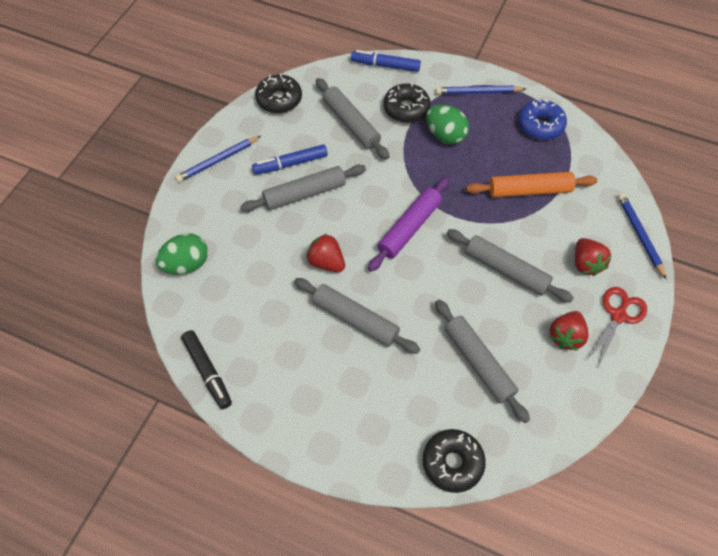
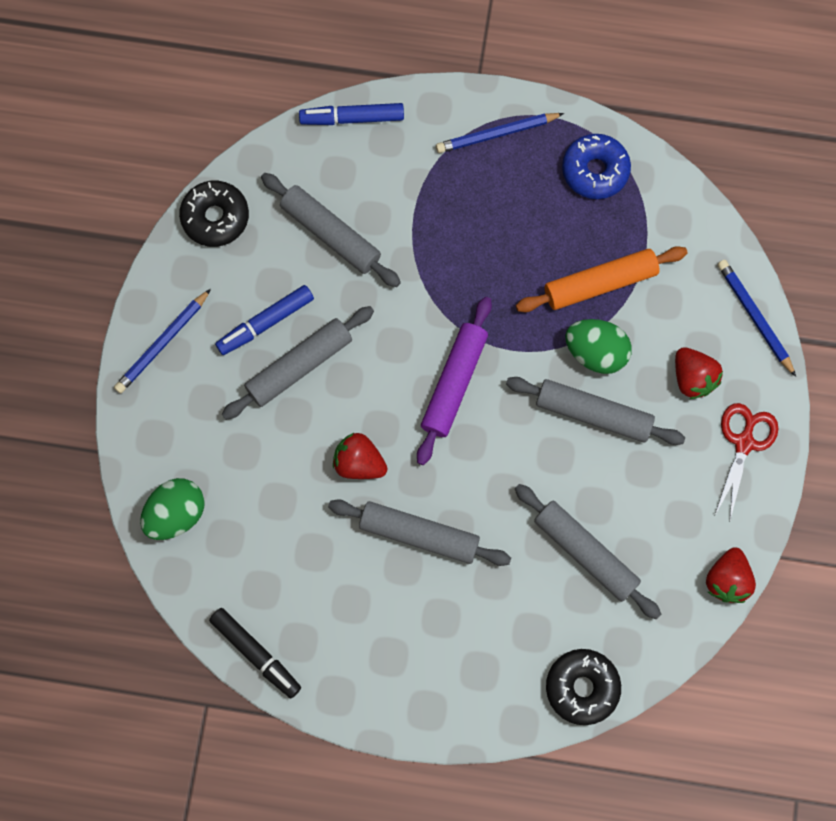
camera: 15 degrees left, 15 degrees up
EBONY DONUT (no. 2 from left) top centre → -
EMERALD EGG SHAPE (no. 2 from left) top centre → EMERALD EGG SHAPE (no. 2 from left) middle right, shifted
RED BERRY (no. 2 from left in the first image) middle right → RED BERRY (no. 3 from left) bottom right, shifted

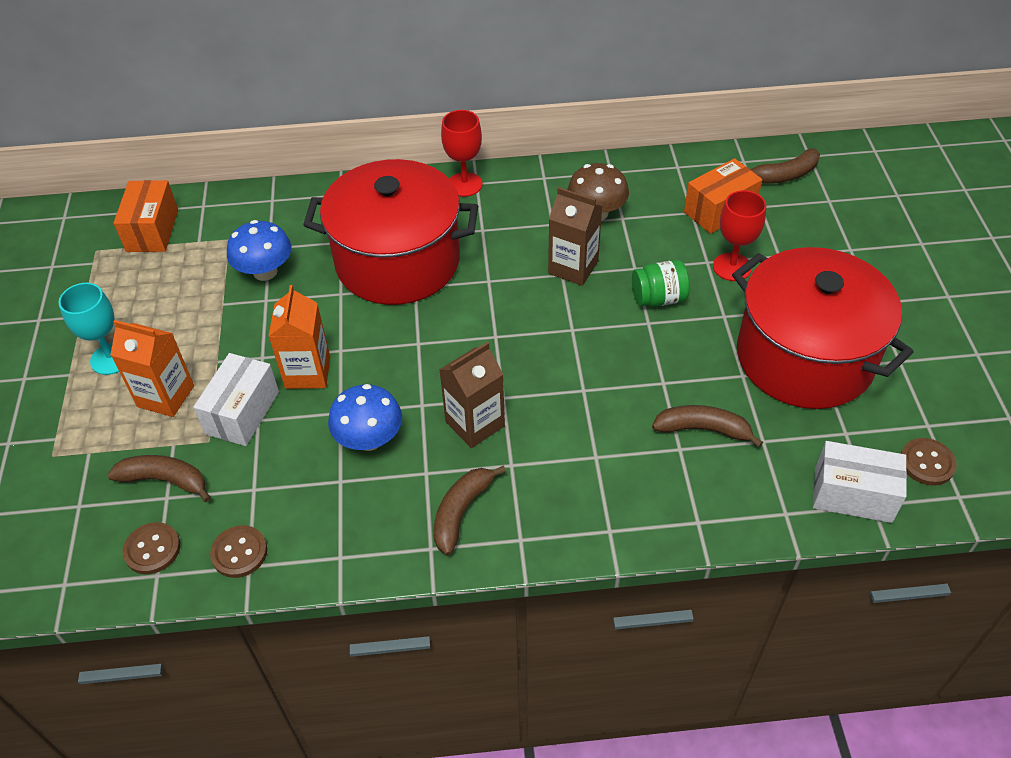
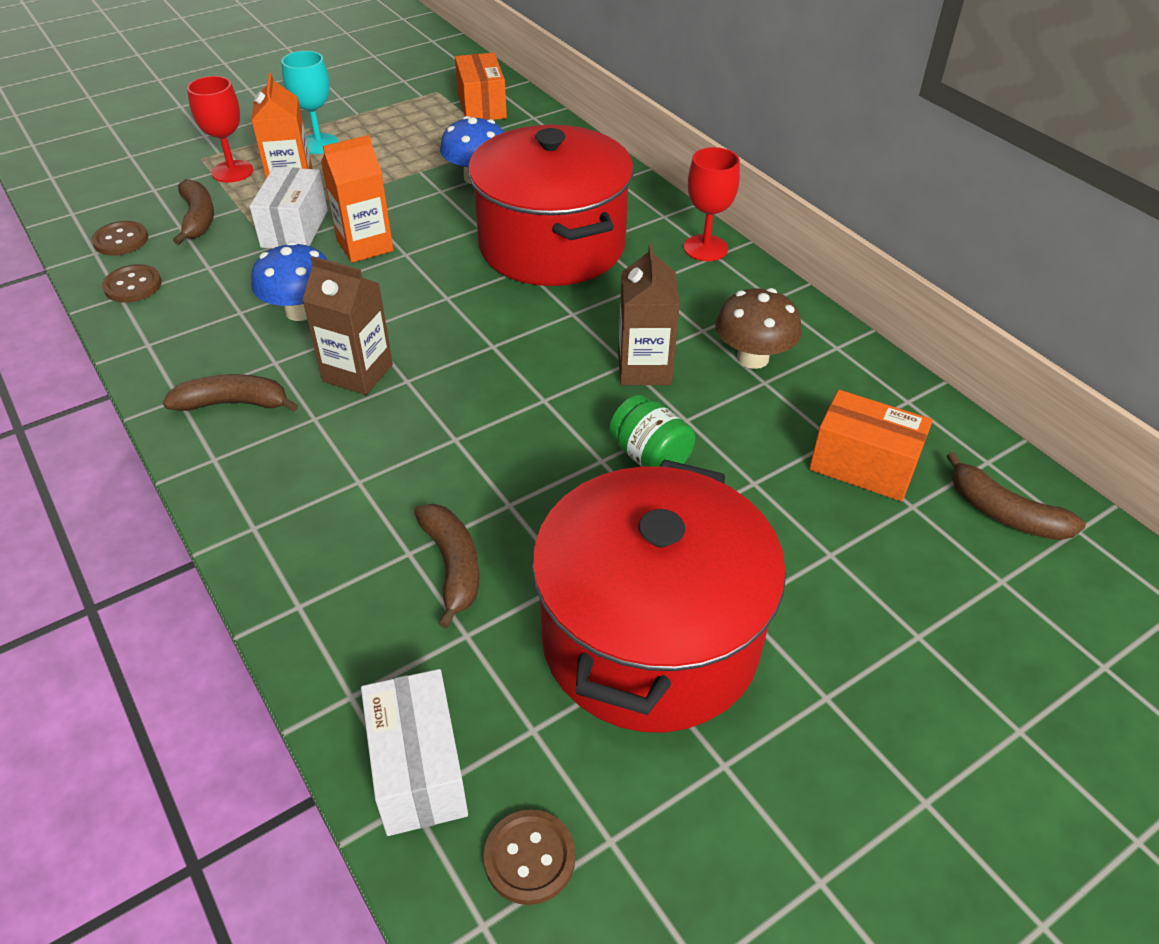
camera: 60 degrees right, 5 degrees down
RED WINE GLASS (no. 2 from left in the first image) top right → RED WINE GLASS (no. 1 from left) top left, shifted
ORANGE BOX (no. 1 from left) top left → ORANGE BOX (no. 1 from left) top centre, 75 degrees counterclockwise
WHITE BOX (no. 1 from left) middle left → WHITE BOX (no. 1 from left) top left, 75 degrees counterclockwise

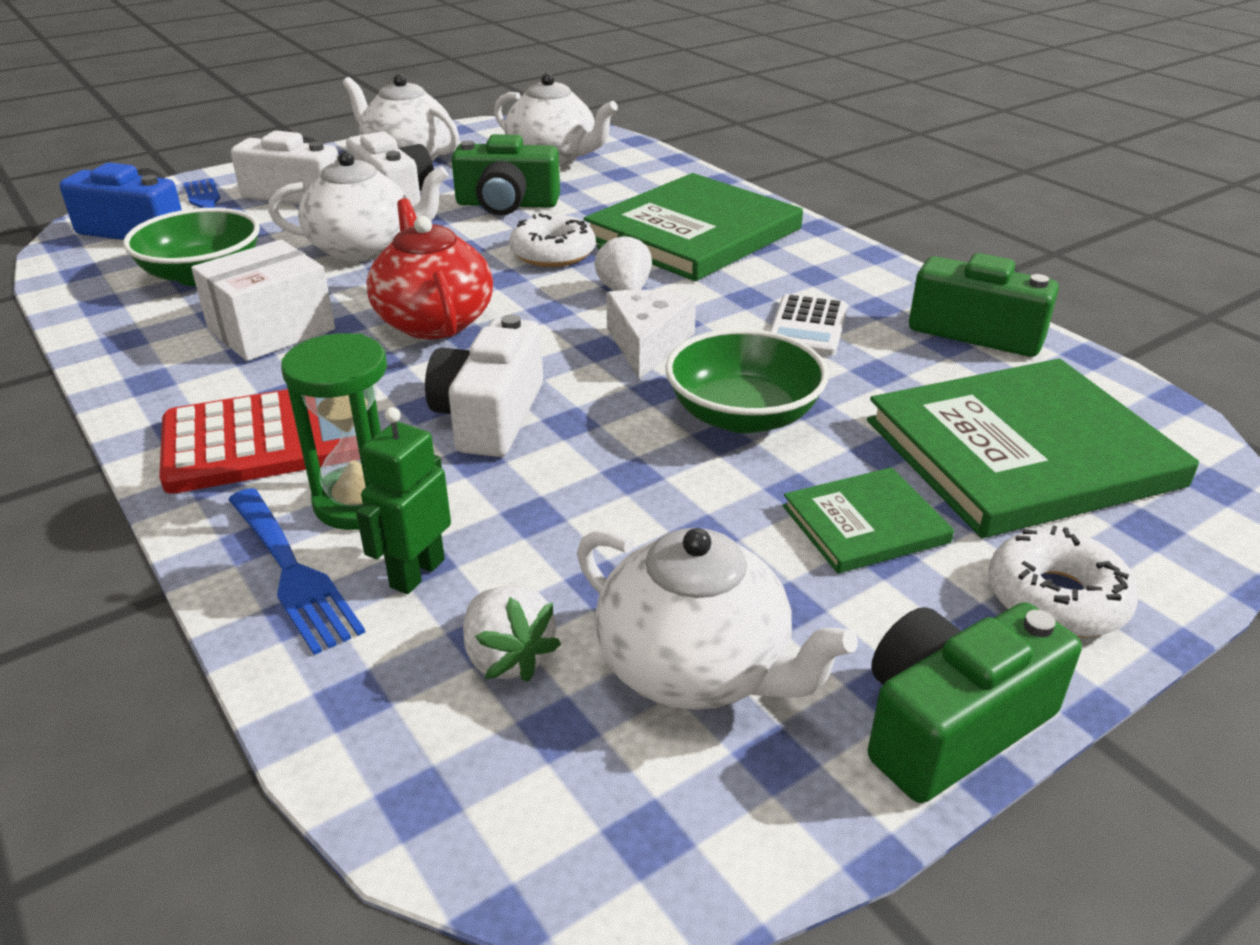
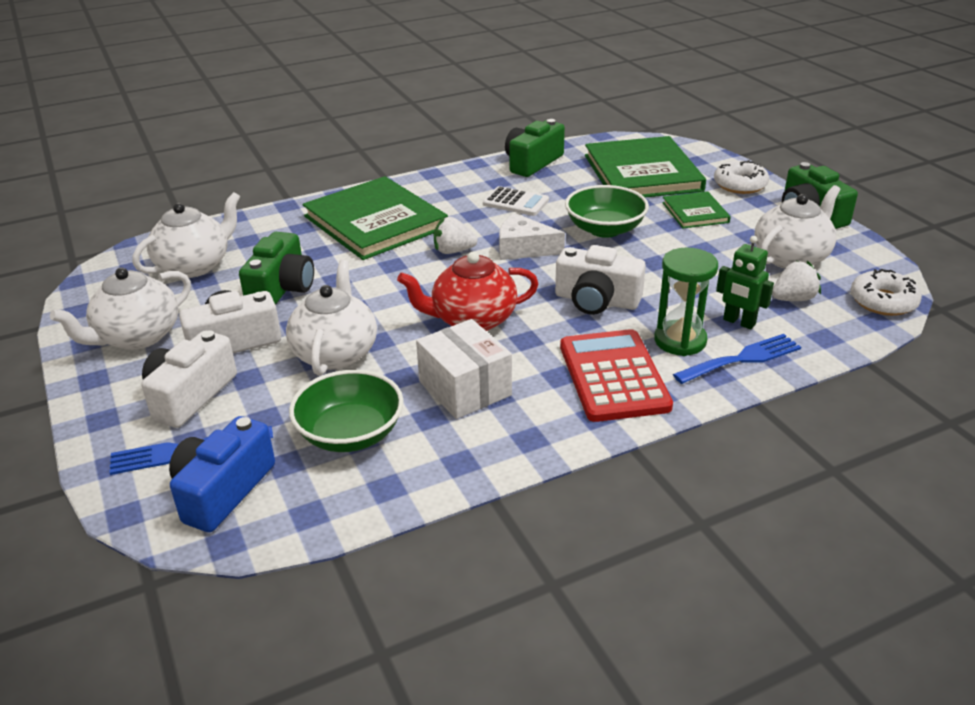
camera: 80 degrees left, 0 degrees up
WHITE DONUT (no. 1 from left in the first image) top centre → WHITE DONUT (no. 2 from left) middle right, shifted

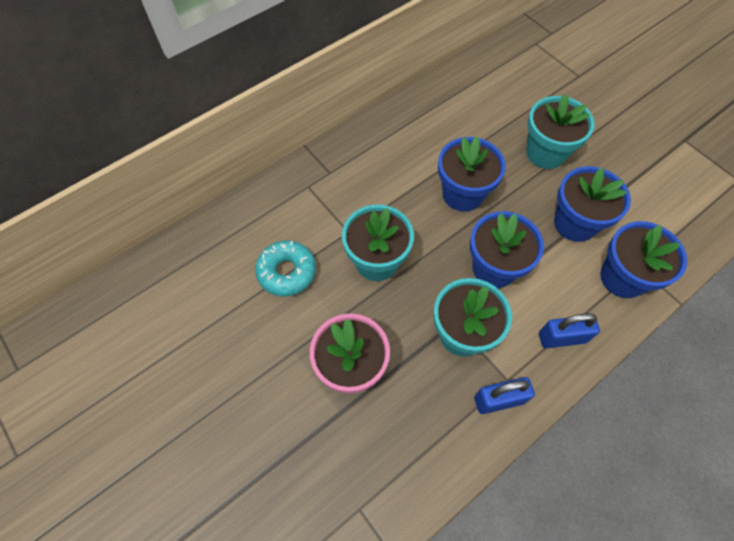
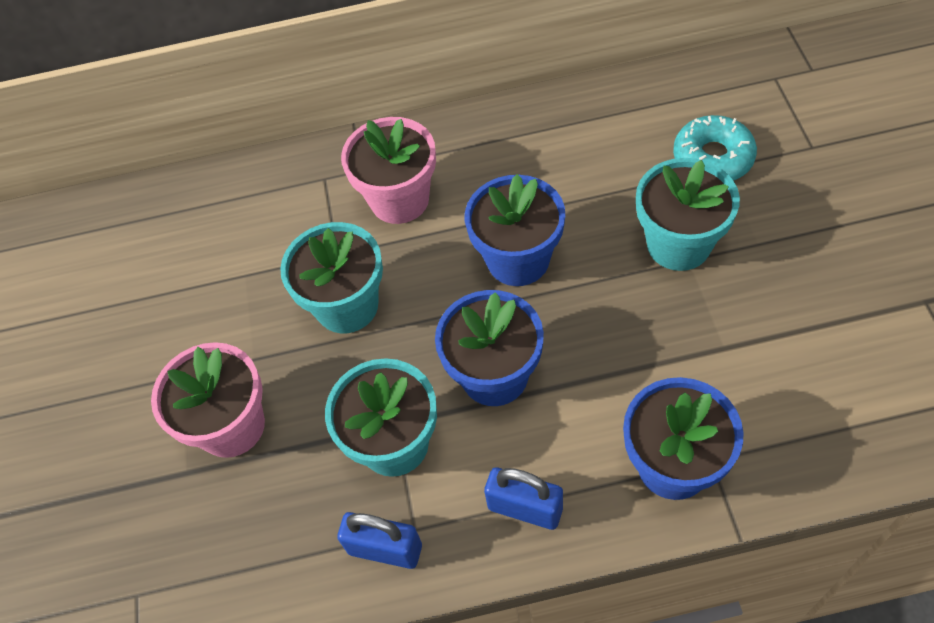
camera: 35 degrees right, 5 degrees down
BLUE FLOWER POT (no. 3 from left) middle right → -
- → PINK FLOWER POT (no. 2 from left) top centre
AQUA DONUT centre → AQUA DONUT top right, shifted

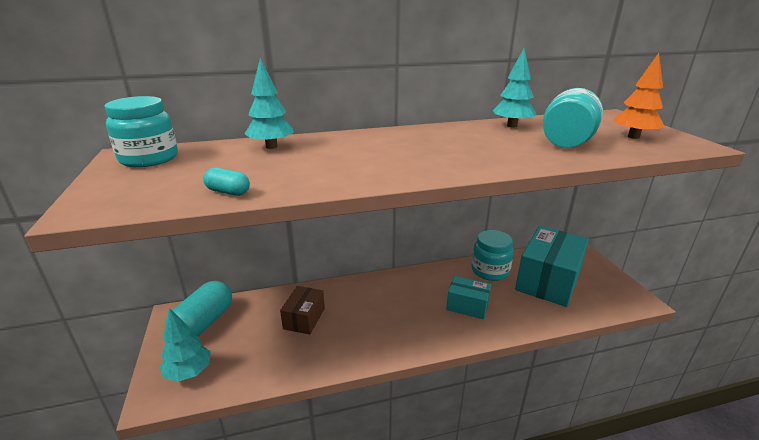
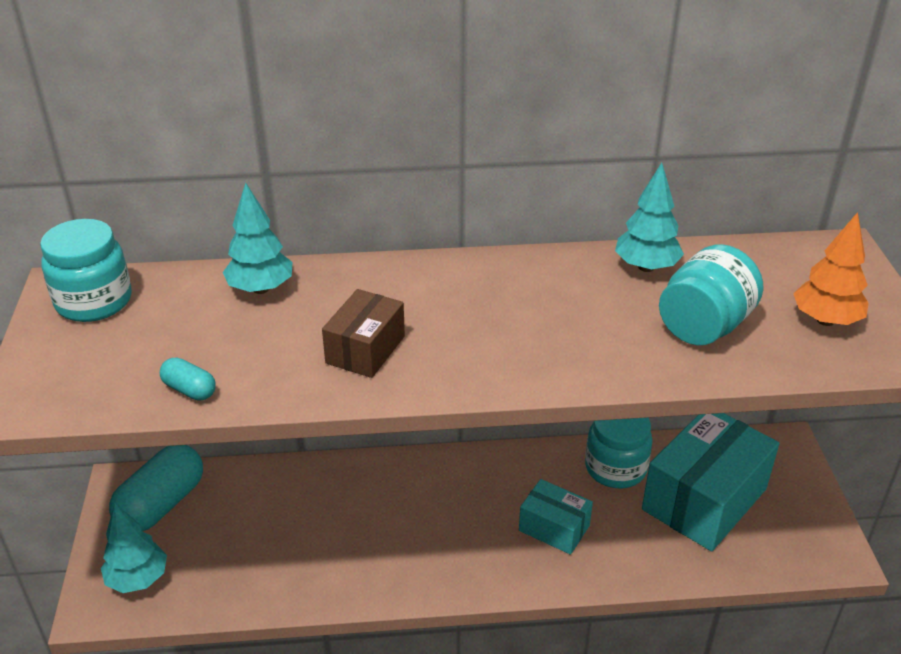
camera: 10 degrees right, 10 degrees up
BROWN BOX bottom centre → BROWN BOX centre, shifted

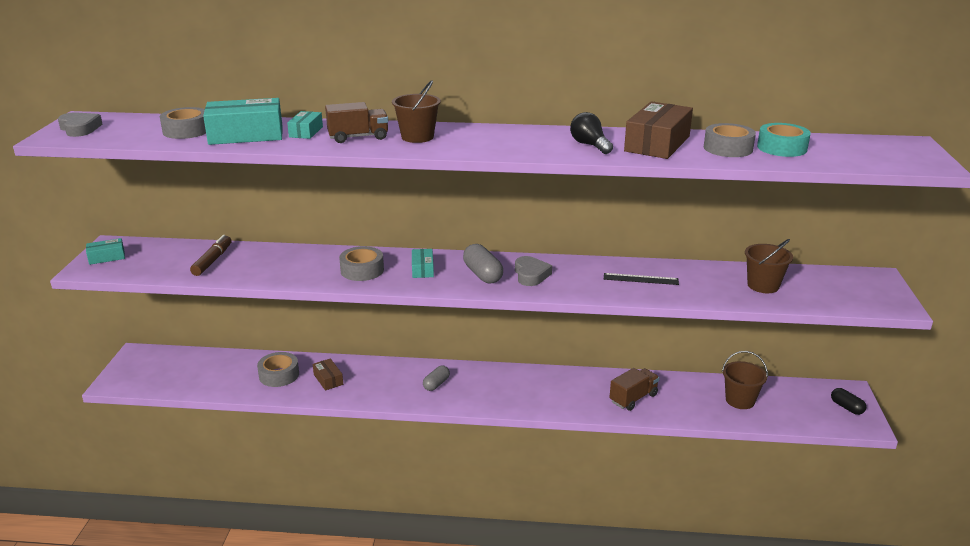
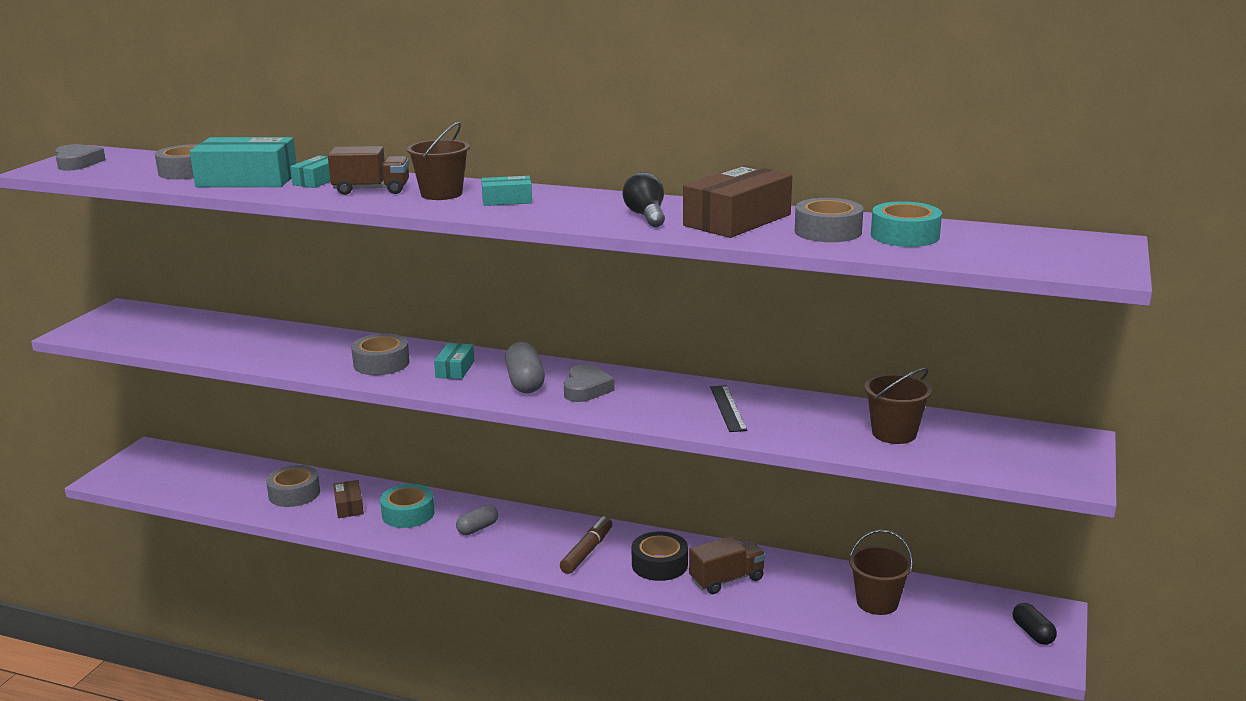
camera: 15 degrees right, 5 degrees down
- → AQUA TAPE (no. 1 from left) bottom left
- → EBONY TAPE bottom centre
AQUA BOX (no. 1 from left in the first image) middle left → AQUA BOX (no. 4 from left) top centre, shifted
BROWN MARKER middle left → BROWN MARKER bottom centre, shifted
EBONY MEASURING STICK centre, 60 degrees clockwise

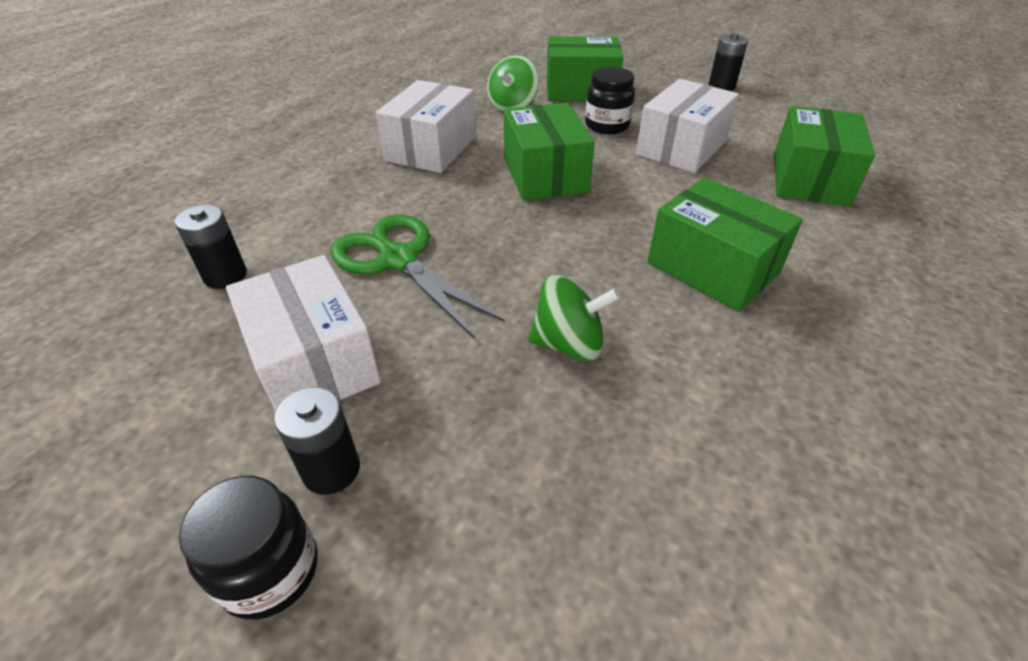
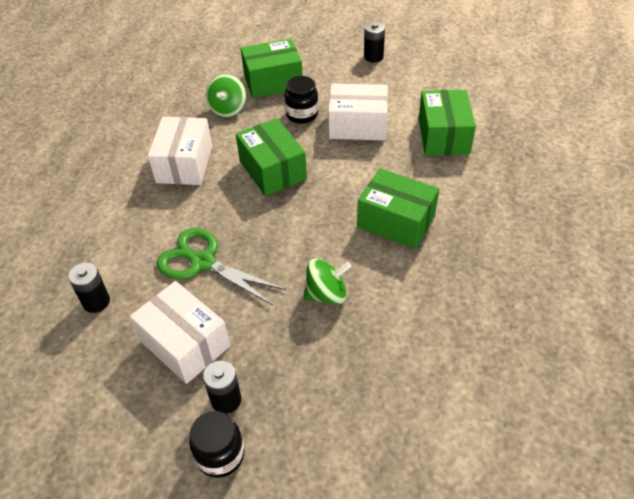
camera: 15 degrees left, 5 degrees up
WHITE BOX (no. 3 from left) top right → WHITE BOX (no. 3 from left) top centre, 75 degrees clockwise

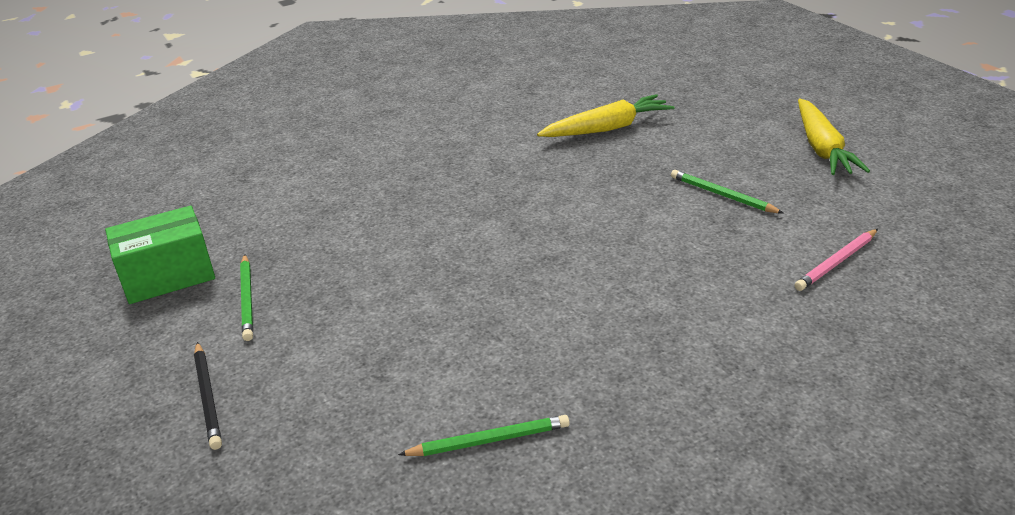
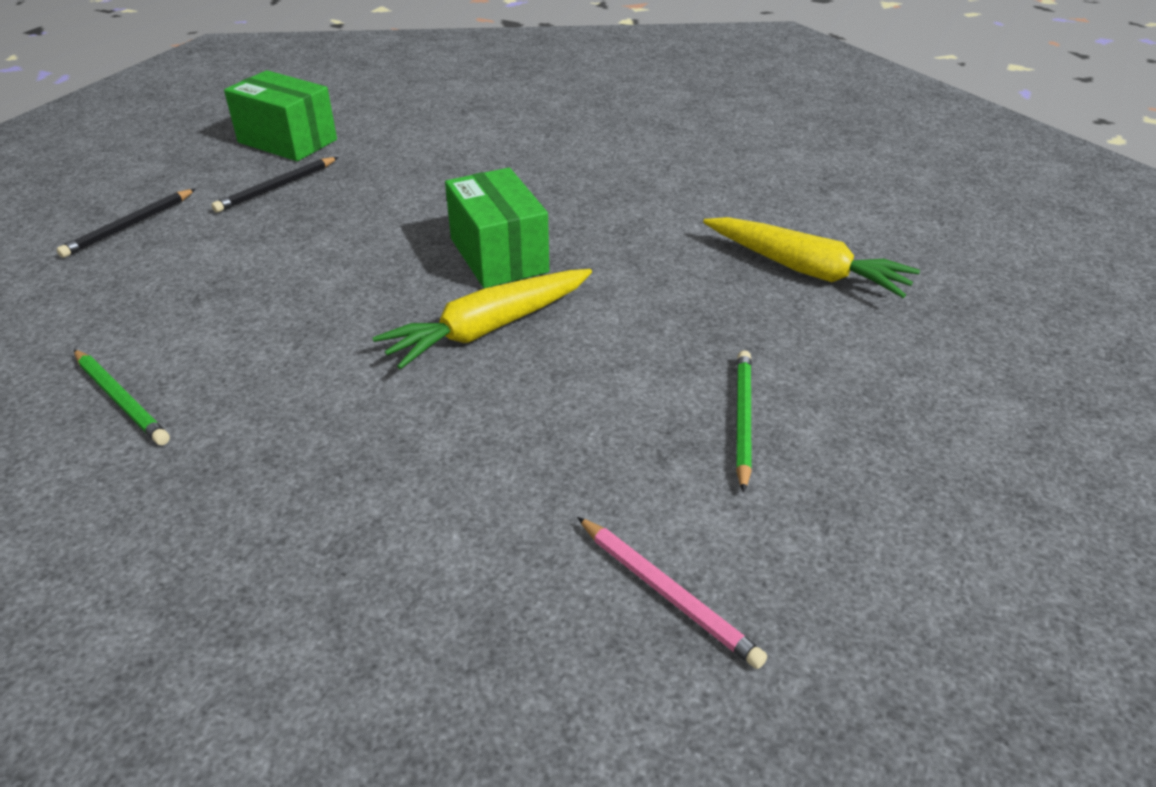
camera: 55 degrees right, 5 degrees up
- → EMERALD BOX (no. 2 from left) top centre
YELLOW CARROT (no. 2 from left in the first image) top right → YELLOW CARROT (no. 1 from left) centre, shifted
EMERALD LEAD PENCIL (no. 1 from left) middle left → EBONY LEAD PENCIL (no. 2 from left) top left
PINK LEAD PENCIL middle right → PINK LEAD PENCIL bottom centre, 150 degrees counterclockwise

